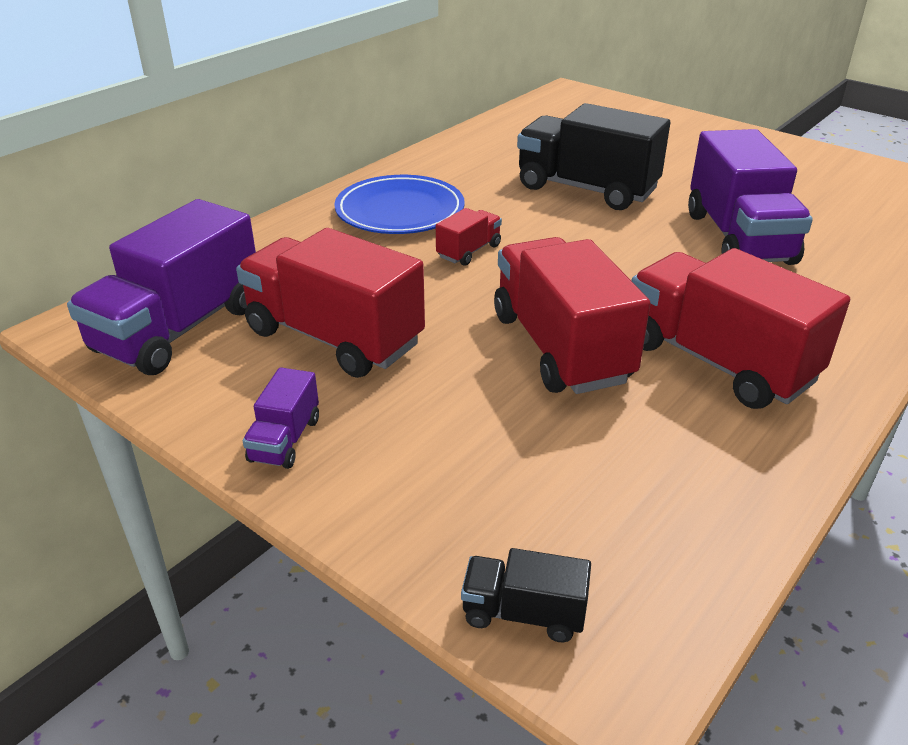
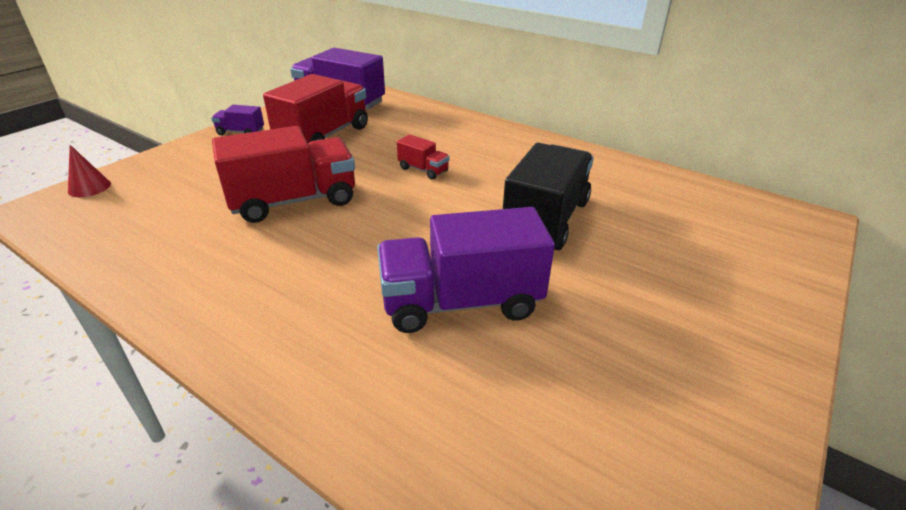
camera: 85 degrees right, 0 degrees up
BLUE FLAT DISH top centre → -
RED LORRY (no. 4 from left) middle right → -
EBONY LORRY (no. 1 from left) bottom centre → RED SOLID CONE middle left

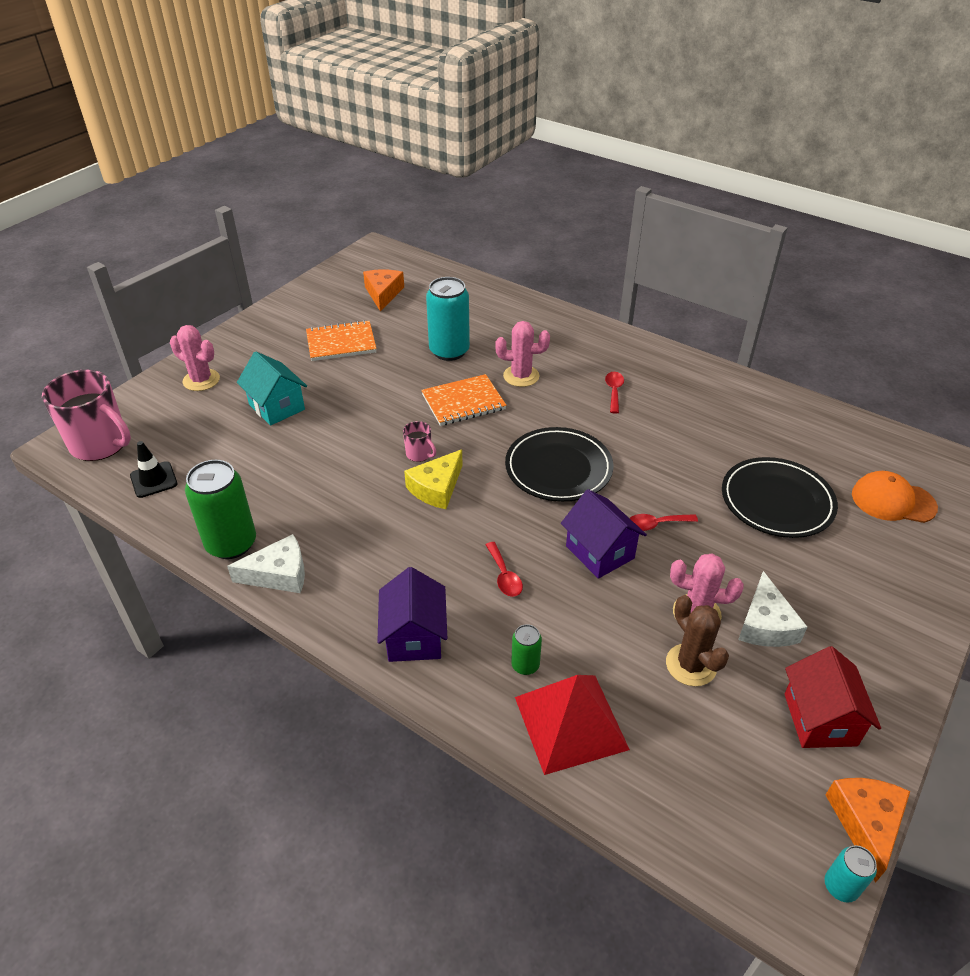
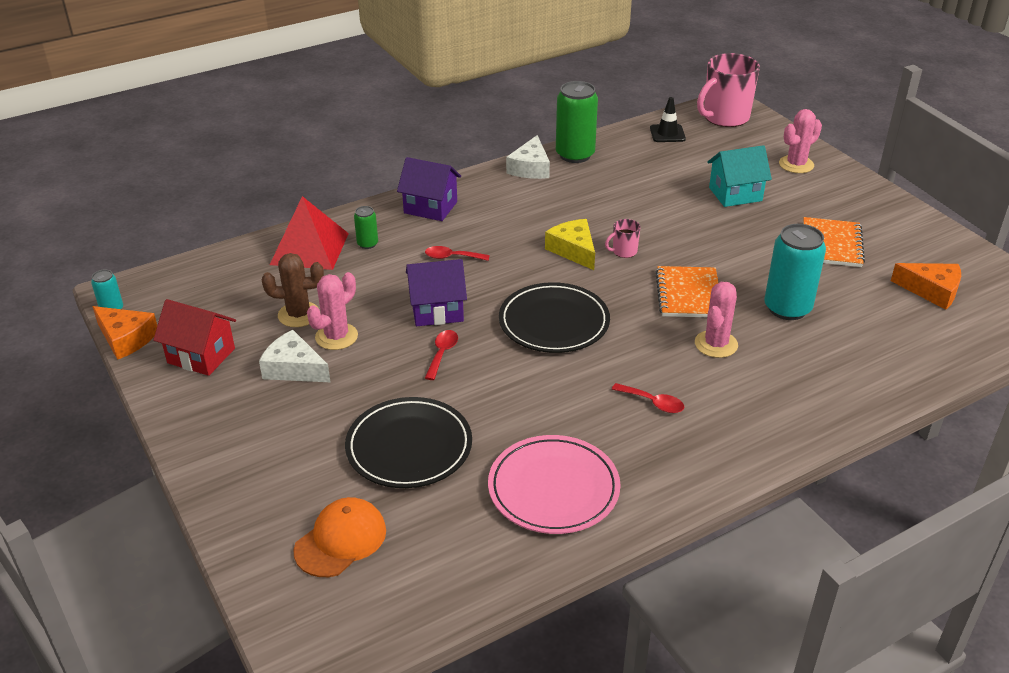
camera: 115 degrees right, 5 degrees down
- → PINK FLAT DISH bottom centre

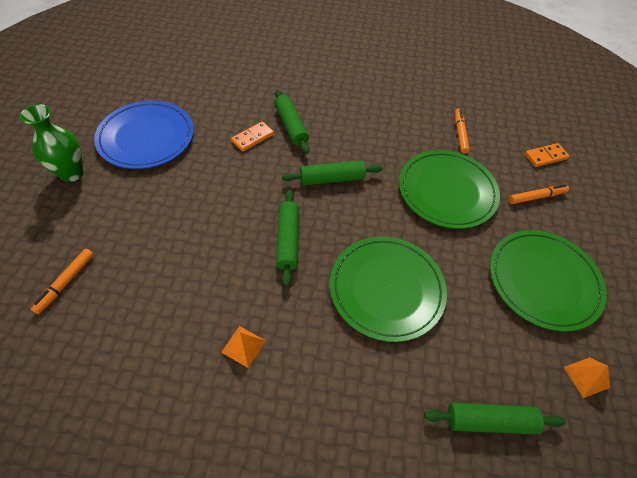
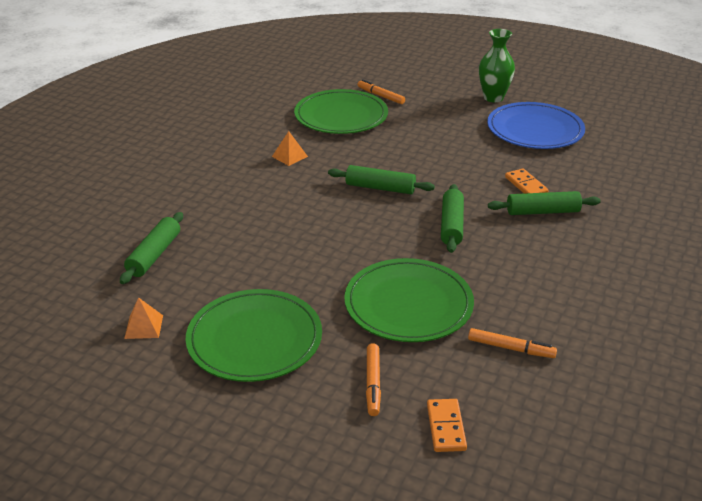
camera: 110 degrees right, 20 degrees down
EMERALD FLAT DISH (no. 1 from left in the first image) centre → EMERALD FLAT DISH (no. 2 from left) top centre, shifted

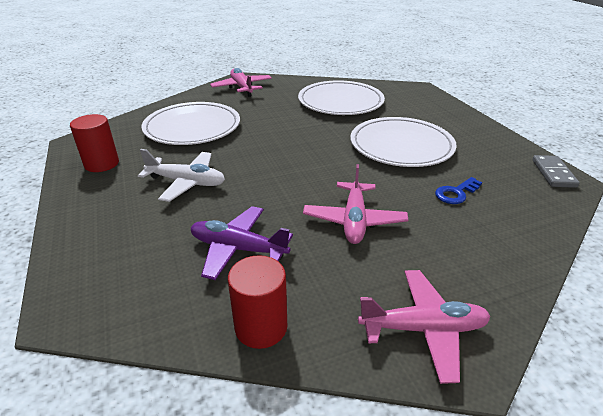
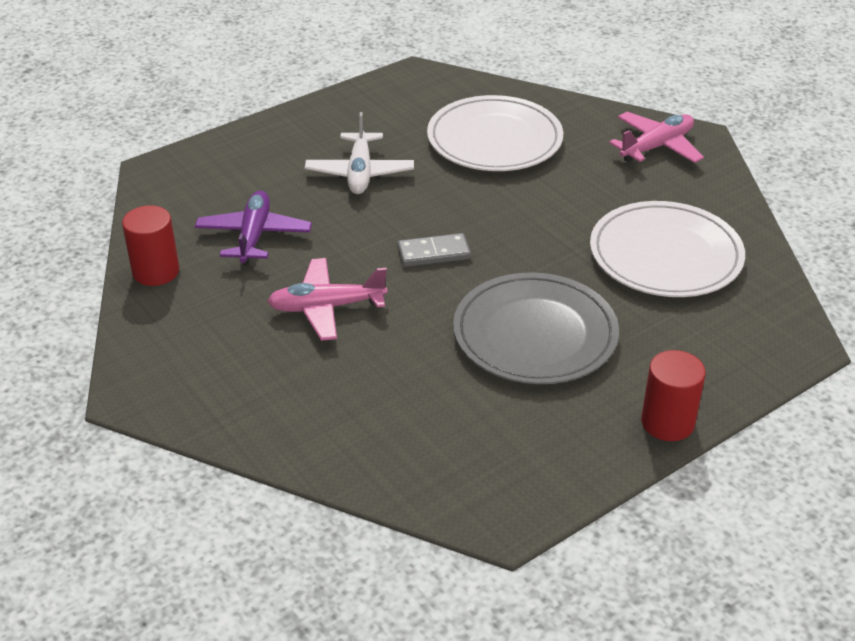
camera: 75 degrees right, 5 degrees up
PINK PLANE (no. 3 from left) bottom right → -
BLUE DOOR KEY middle right → -
RED CYLINDER SHAPE (no. 1 from left in the first image) middle left → RED CYLINDER SHAPE (no. 2 from left) middle right, shifted
GREY DOMINO middle right → GREY DOMINO centre, shifted
WHITE FLAT DISH (no. 3 from left) middle right → GREY FLAT DISH centre

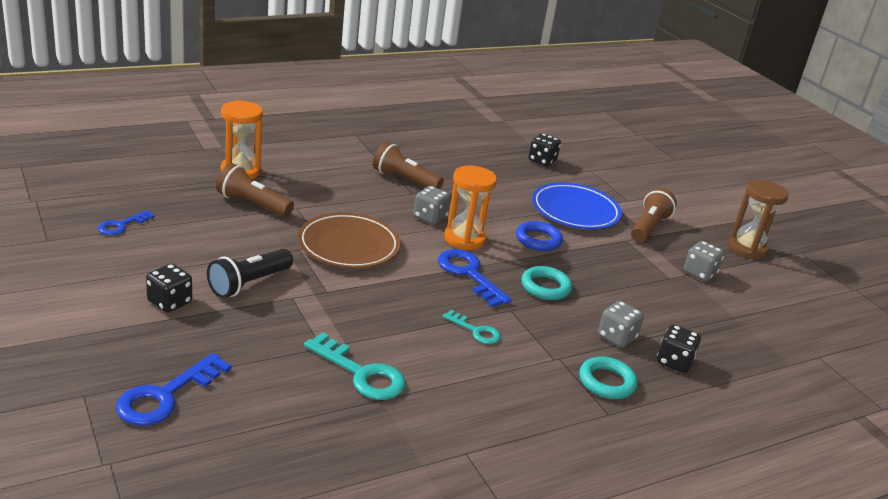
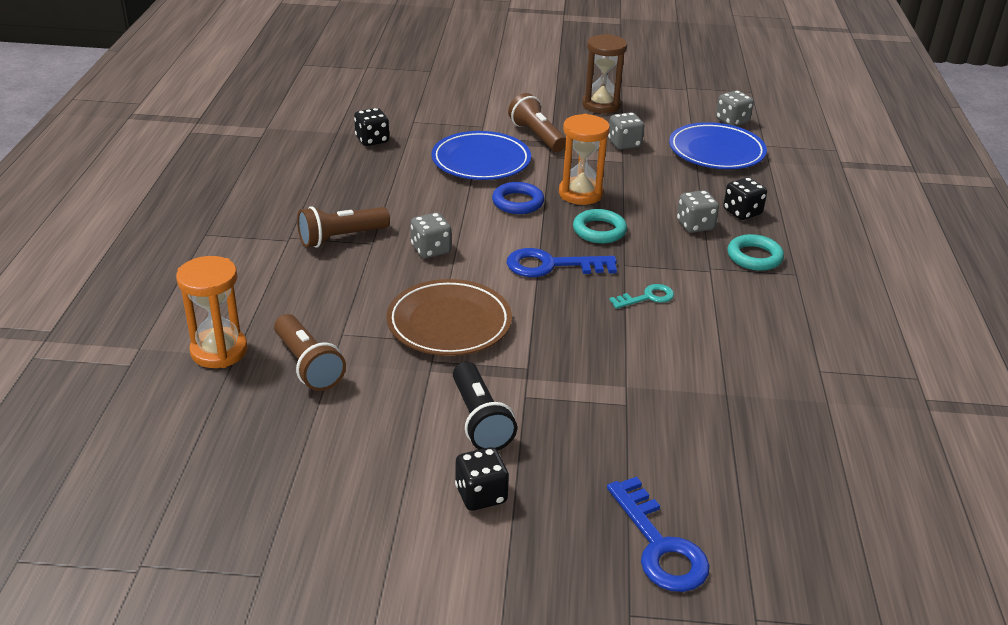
camera: 55 degrees left, 5 degrees up
BLUE DOOR KEY (no. 1 from left) middle left → -
AQUA DOOR KEY (no. 1 from left) bottom centre → -
- → BLUE FLAT DISH (no. 2 from left) top right
- → GREY GAME DIE (no. 4 from left) top right
ORANGE SAND TIMER (no. 2 from left) centre → ORANGE SAND TIMER (no. 2 from left) top centre, shifted
BROWN TORCH (no. 1 from left) middle left, 90 degrees counterclockwise

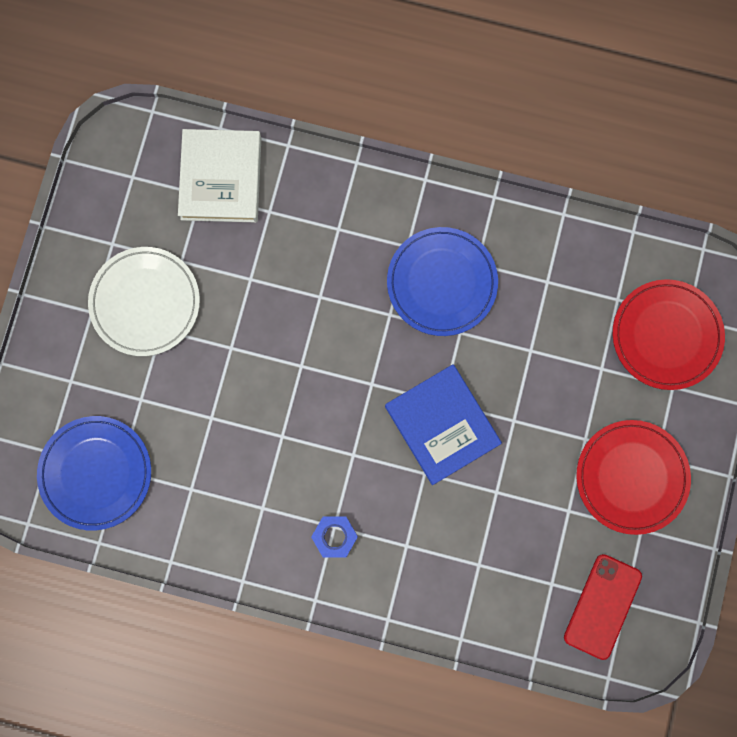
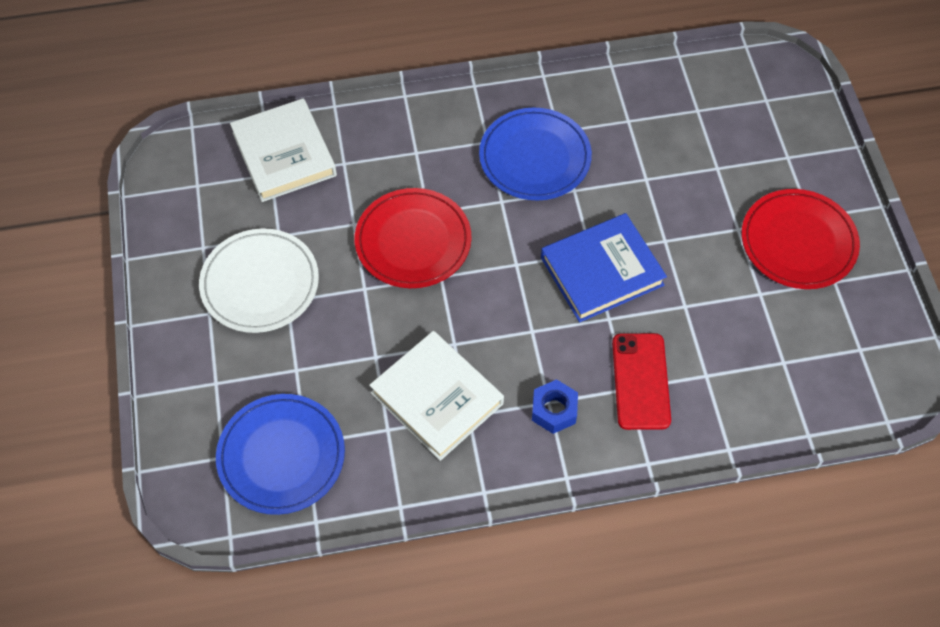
camera: 25 degrees left, 20 degrees down
- → WHITE HARDCOVER (no. 2 from left) centre
RED PHONE bottom right → RED PHONE middle right, shifted
RED FLAT DISH (no. 2 from left in the first image) middle right → RED FLAT DISH (no. 1 from left) centre, shifted
BLUE HARDCOVER centre, 60 degrees counterclockwise

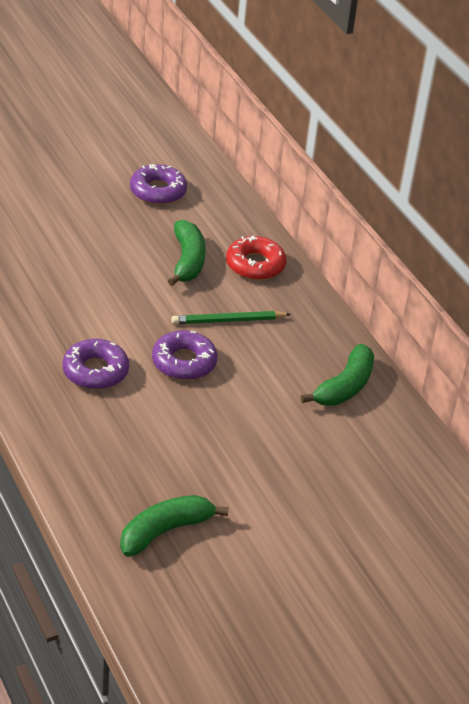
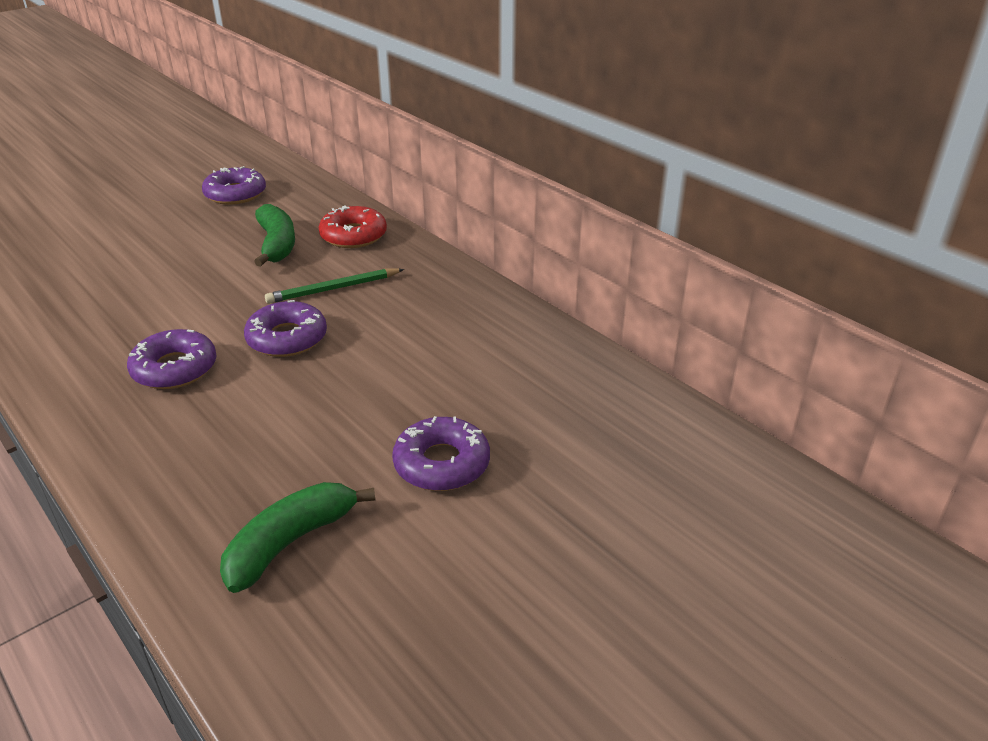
camera: 10 degrees left, 5 degrees down
EMERALD TOY BANANA (no. 3 from left) middle right → -
- → ROYAL PURPLE DONUT (no. 4 from left) centre

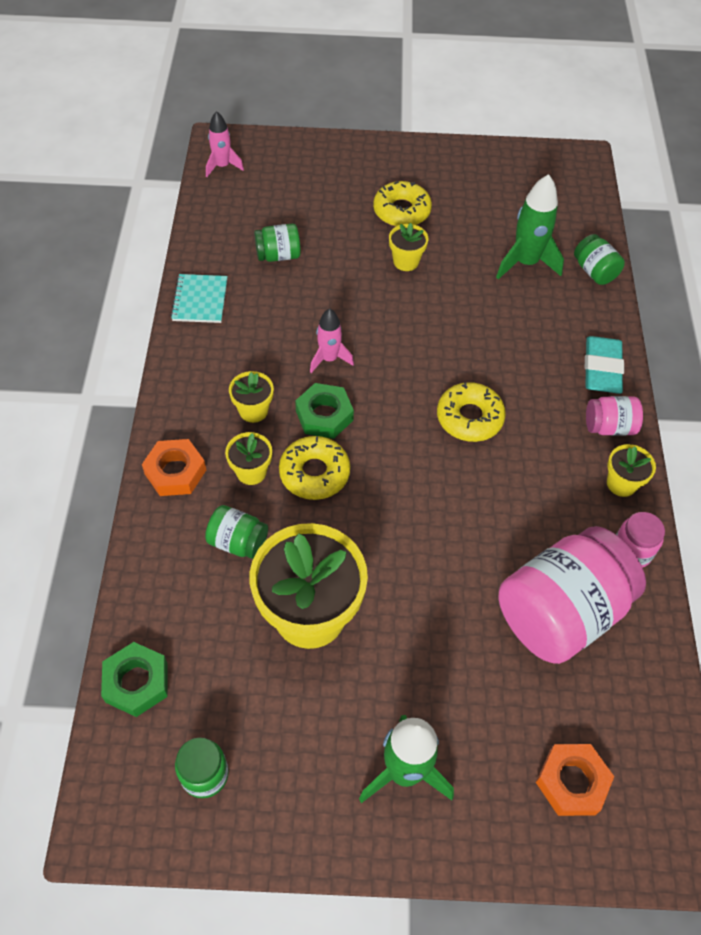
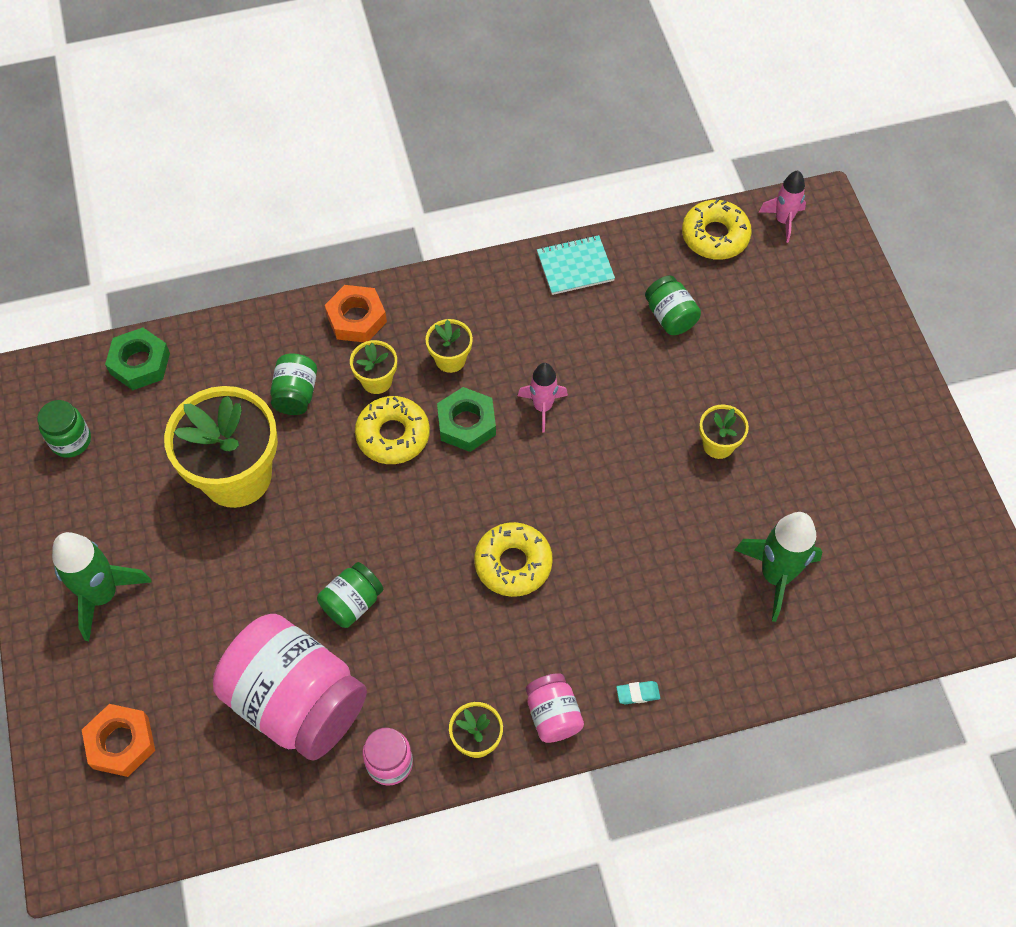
camera: 75 degrees right, 5 degrees up
YELLOW DONUT (no. 2 from left in the first image) top centre → YELLOW DONUT (no. 3 from left) top right, shifted
EMERALD JAR (no. 4 from left in the first image) top right → EMERALD JAR (no. 3 from left) centre, shifted
AQUA ERASER middle right → AQUA ERASER bottom centre, x0.44

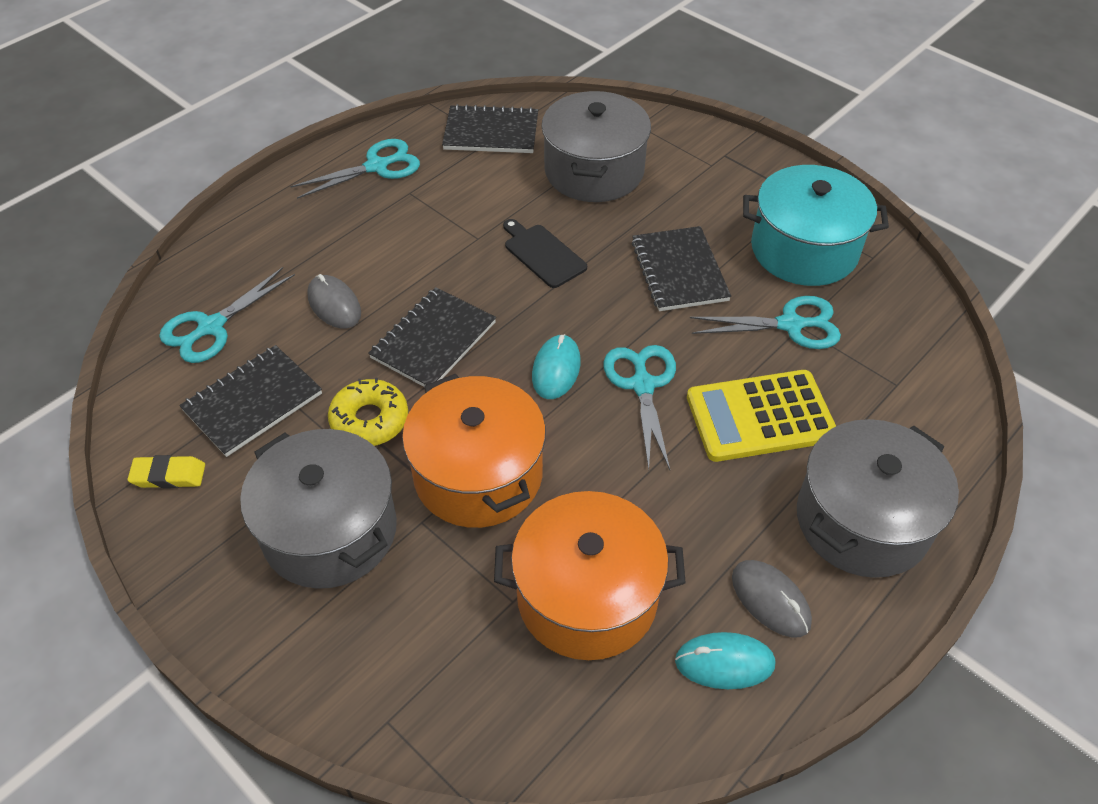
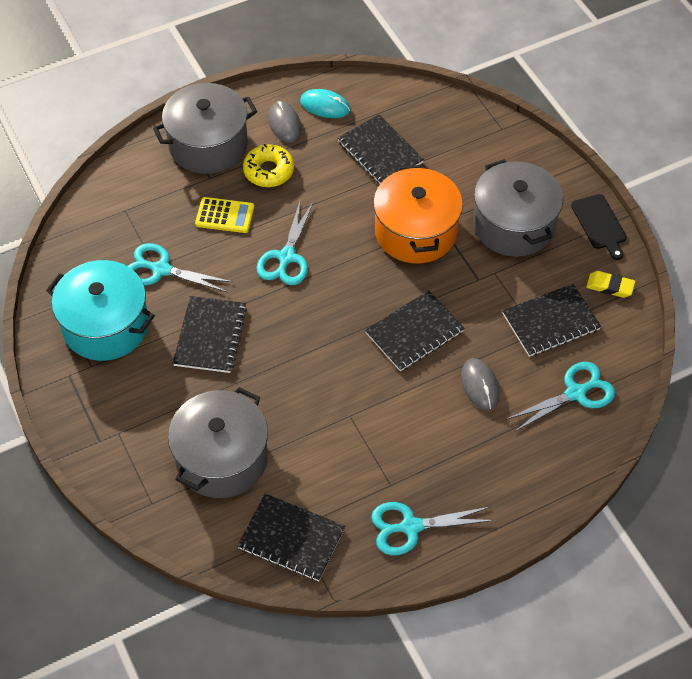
camera: 160 degrees left, 5 degrees up
AQUA PC MOUSE (no. 1 from left) centre → -
YELLOW DONUT centre → YELLOW DONUT top centre, shifted
EBONY CHOPPING BOARD top centre → EBONY CHOPPING BOARD middle right, shifted
ORANGE STOCKPOT (no. 2 from left) bottom centre → EBONY EXERCISE BOOK (no. 3 from left) top centre
YELLOW POCKET CALCULATOR middle right → YELLOW POCKET CALCULATOR top left, x0.61

